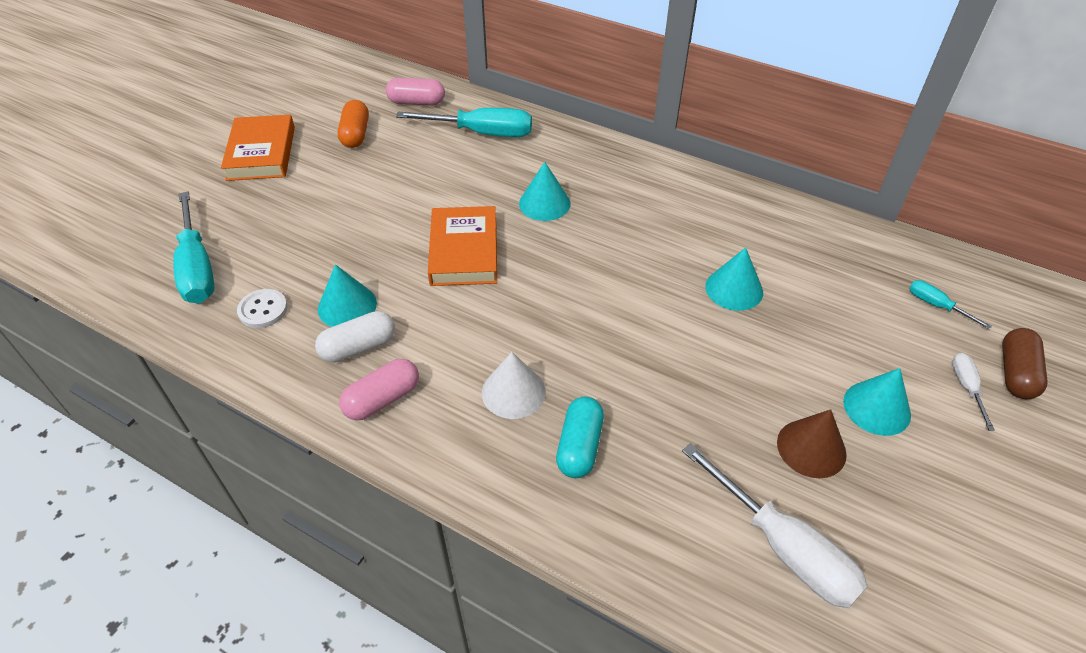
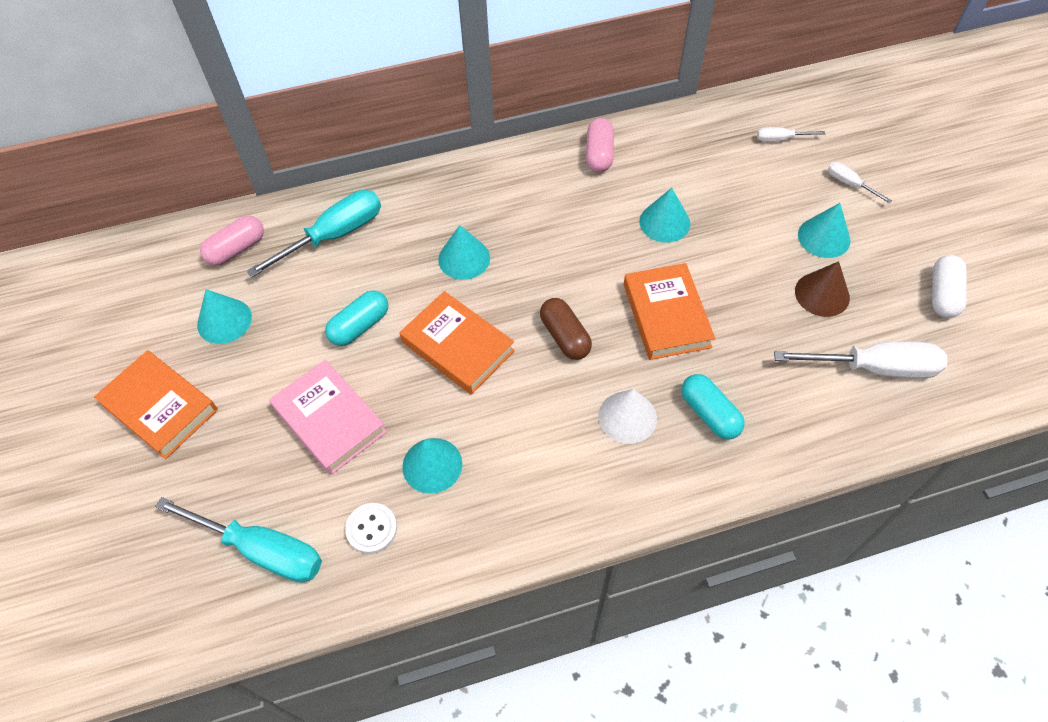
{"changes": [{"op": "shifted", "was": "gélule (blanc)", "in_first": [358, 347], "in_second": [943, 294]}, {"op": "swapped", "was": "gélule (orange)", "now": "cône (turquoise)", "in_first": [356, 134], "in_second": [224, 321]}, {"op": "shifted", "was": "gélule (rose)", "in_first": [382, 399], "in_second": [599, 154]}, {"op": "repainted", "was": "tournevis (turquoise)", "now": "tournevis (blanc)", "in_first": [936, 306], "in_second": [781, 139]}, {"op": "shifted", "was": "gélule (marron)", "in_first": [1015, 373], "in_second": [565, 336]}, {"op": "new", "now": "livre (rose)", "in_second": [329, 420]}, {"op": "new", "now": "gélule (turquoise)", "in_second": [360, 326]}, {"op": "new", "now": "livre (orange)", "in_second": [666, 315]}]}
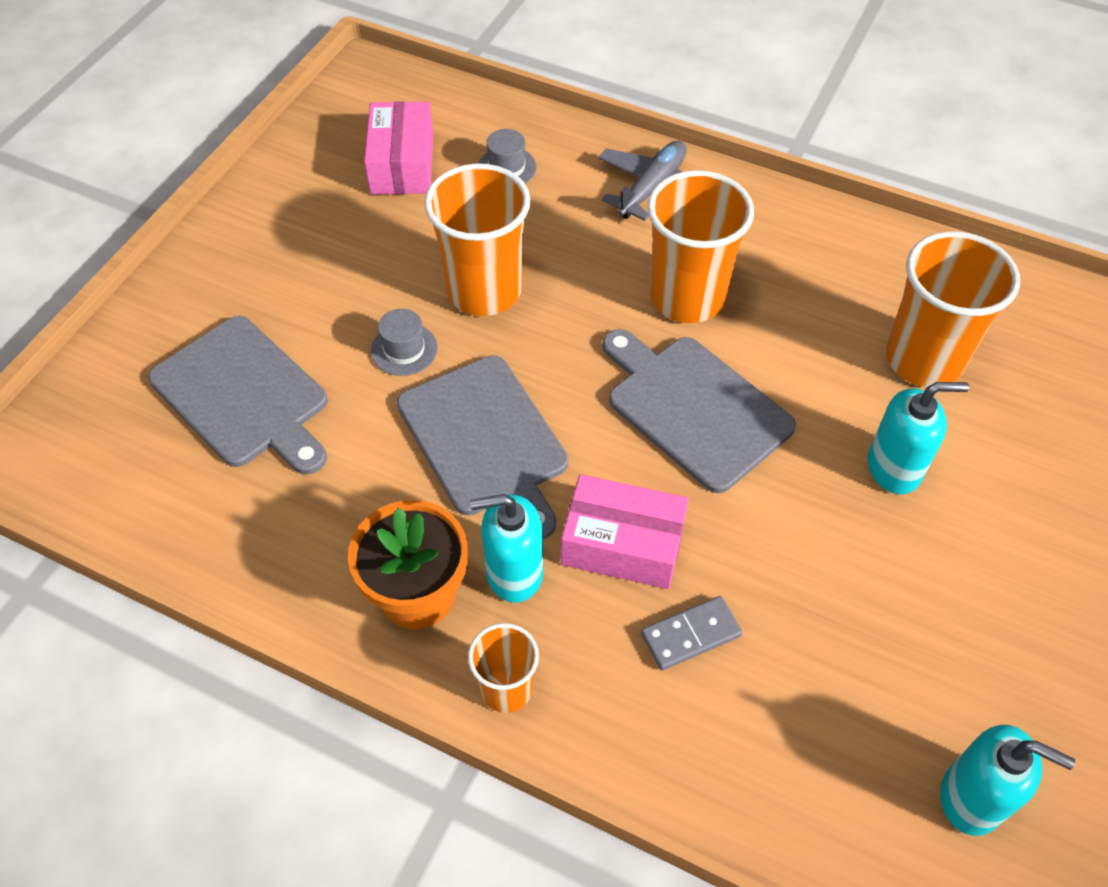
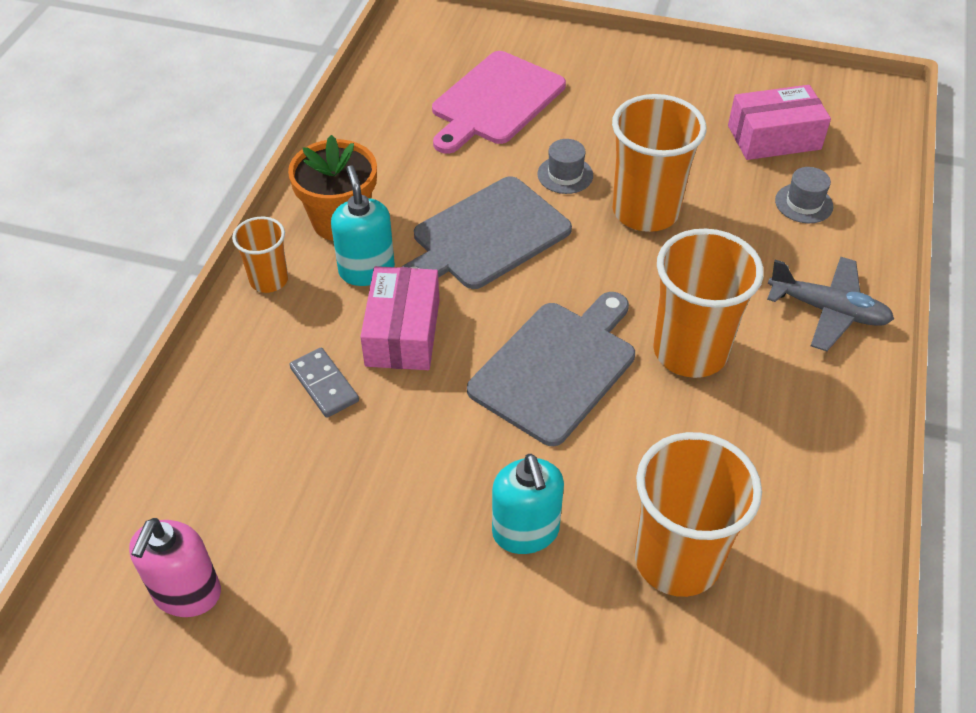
{"changes": [{"op": "repainted", "was": "planche à découper (gris)", "now": "planche à découper (rose)", "in_first": [244, 395], "in_second": [495, 101]}, {"op": "repainted", "was": "distributeur de savon (turquoise)", "now": "distributeur de savon (rose)", "in_first": [972, 798], "in_second": [187, 593]}]}
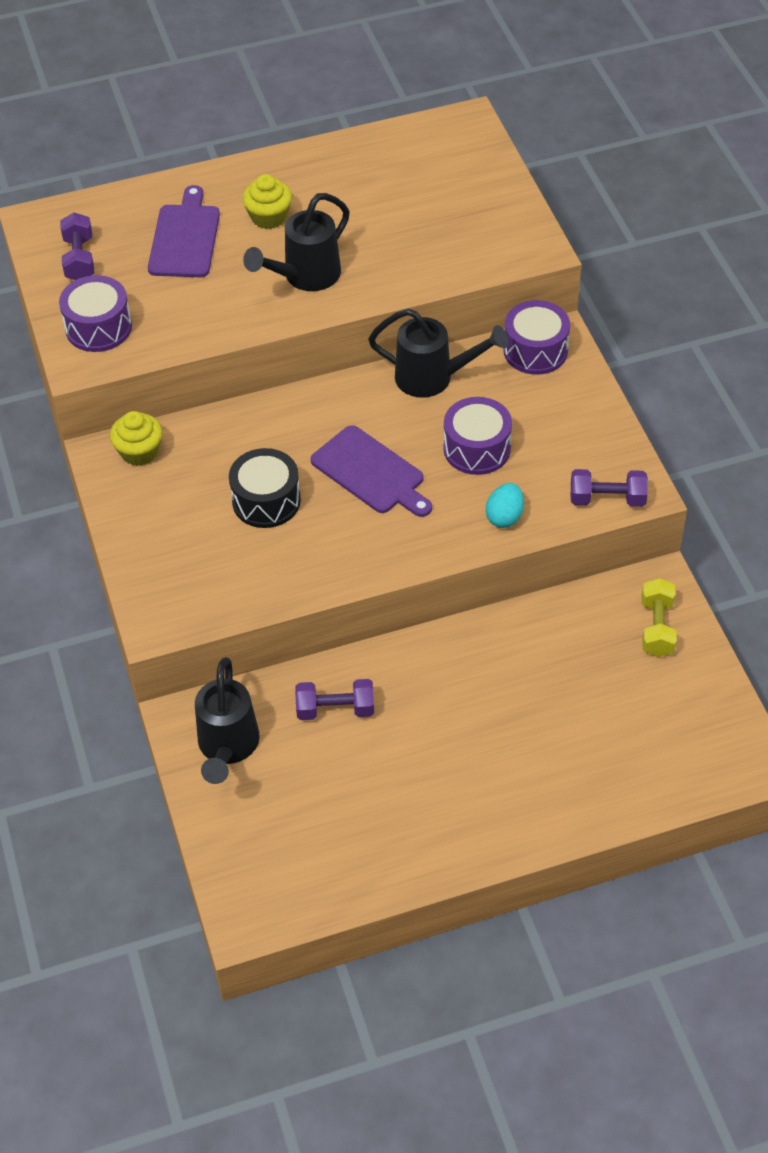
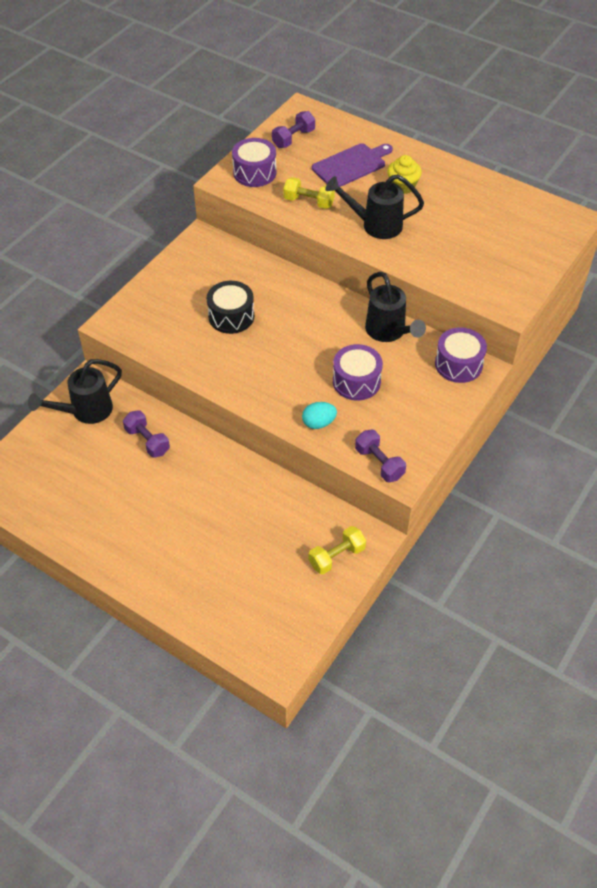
{"changes": [{"op": "gone", "was": "muffin (jaune)", "in_first": [139, 452]}, {"op": "gone", "was": "planche à découper (violet)", "in_first": [371, 473]}, {"op": "new", "now": "haltère (jaune)", "in_second": [308, 202]}]}
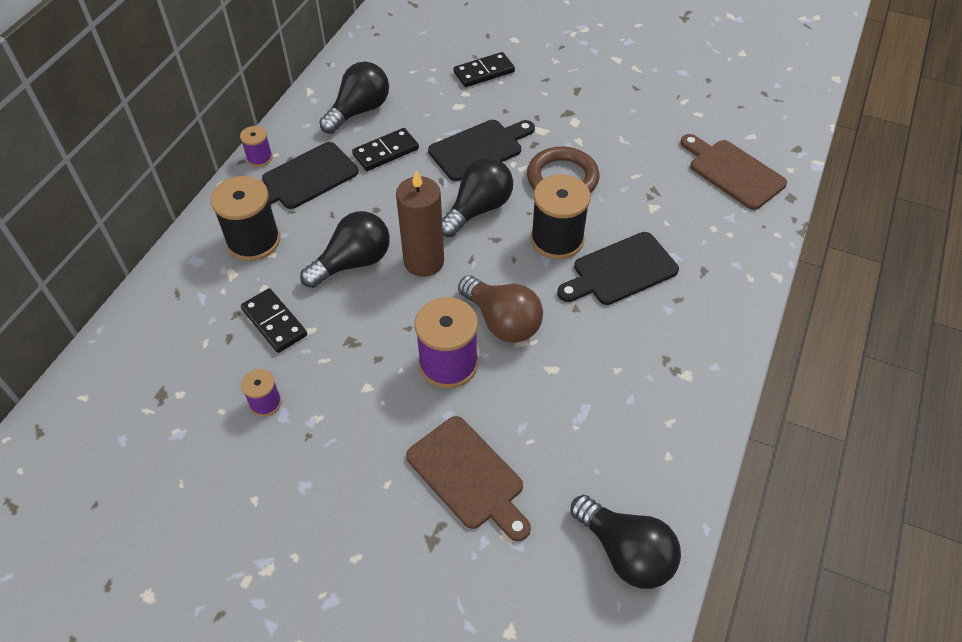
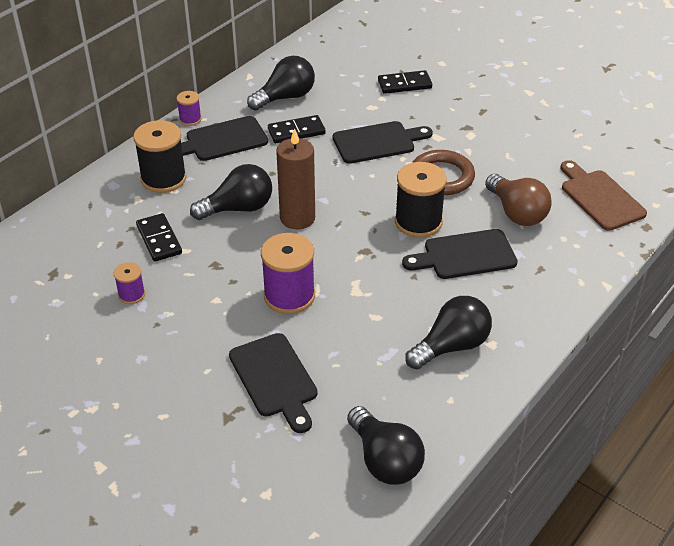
{"changes": [{"op": "repainted", "was": "planche à découper (marron)", "now": "planche à découper (noir)", "in_first": [468, 476], "in_second": [275, 379]}, {"op": "shifted", "was": "ampoule (noir)", "in_first": [478, 209], "in_second": [451, 346]}, {"op": "shifted", "was": "ampoule (marron)", "in_first": [502, 321], "in_second": [516, 213]}]}
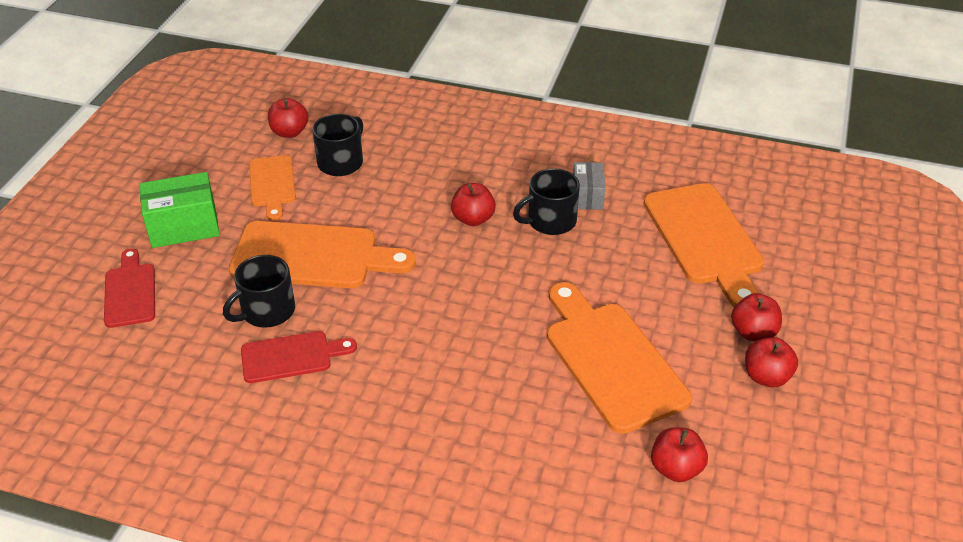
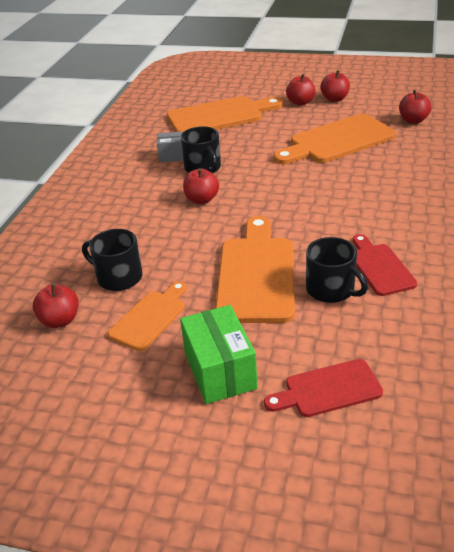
{"changes": [{"op": "rotated", "was": "planche à découper (orange)", "in_first": [272, 184], "in_second": [150, 317], "clockwise": -45}]}
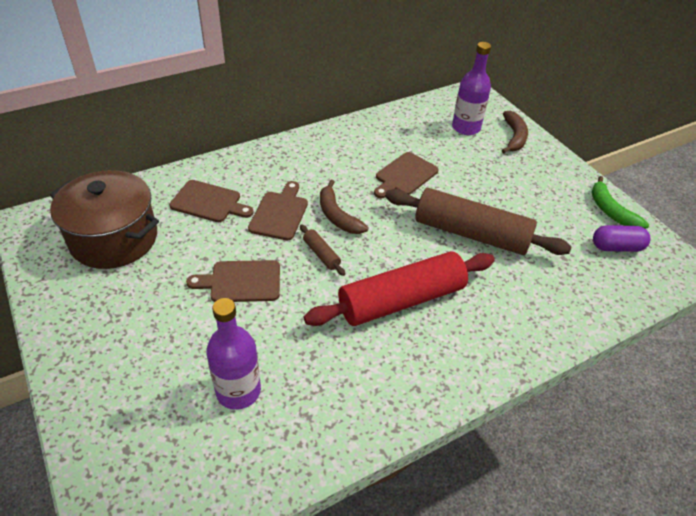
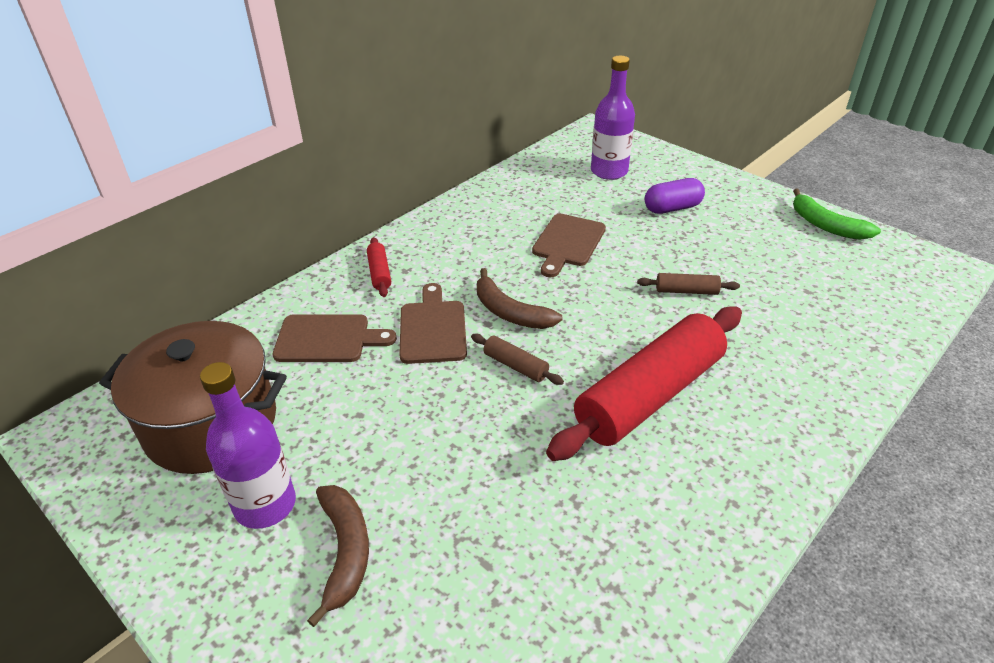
{"changes": [{"op": "gone", "was": "planche à découper (marron)", "in_first": [241, 282]}, {"op": "shifted", "was": "bouteille (violet)", "in_first": [238, 391], "in_second": [265, 504]}, {"op": "scaled", "was": "rouleau à pâtisserie (marron)", "in_first": [471, 233], "in_second": [686, 291], "ratio": 0.41}, {"op": "shifted", "was": "banane (marron)", "in_first": [514, 137], "in_second": [345, 552]}, {"op": "shifted", "was": "gélule (violet)", "in_first": [616, 247], "in_second": [672, 208]}, {"op": "new", "now": "rouleau à pâtisserie (rouge)", "in_second": [379, 273]}]}
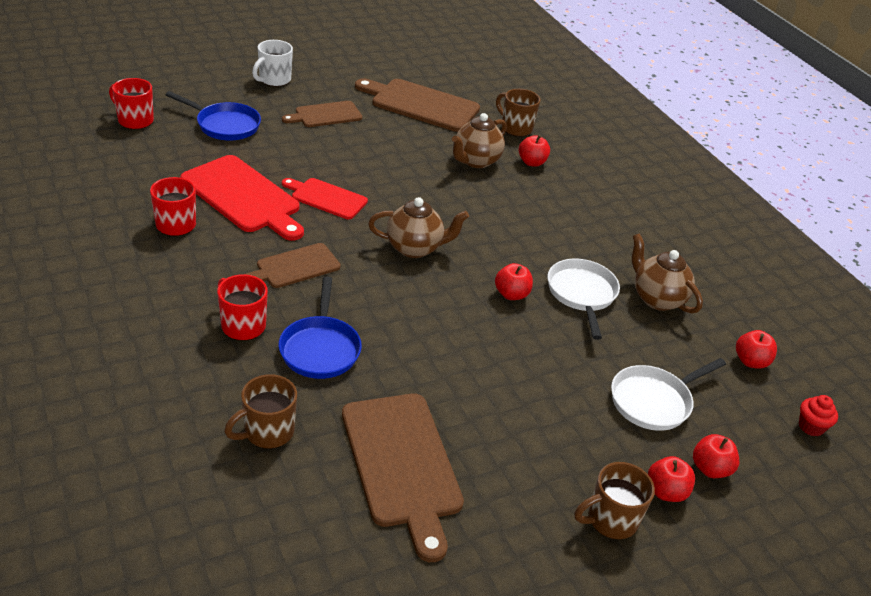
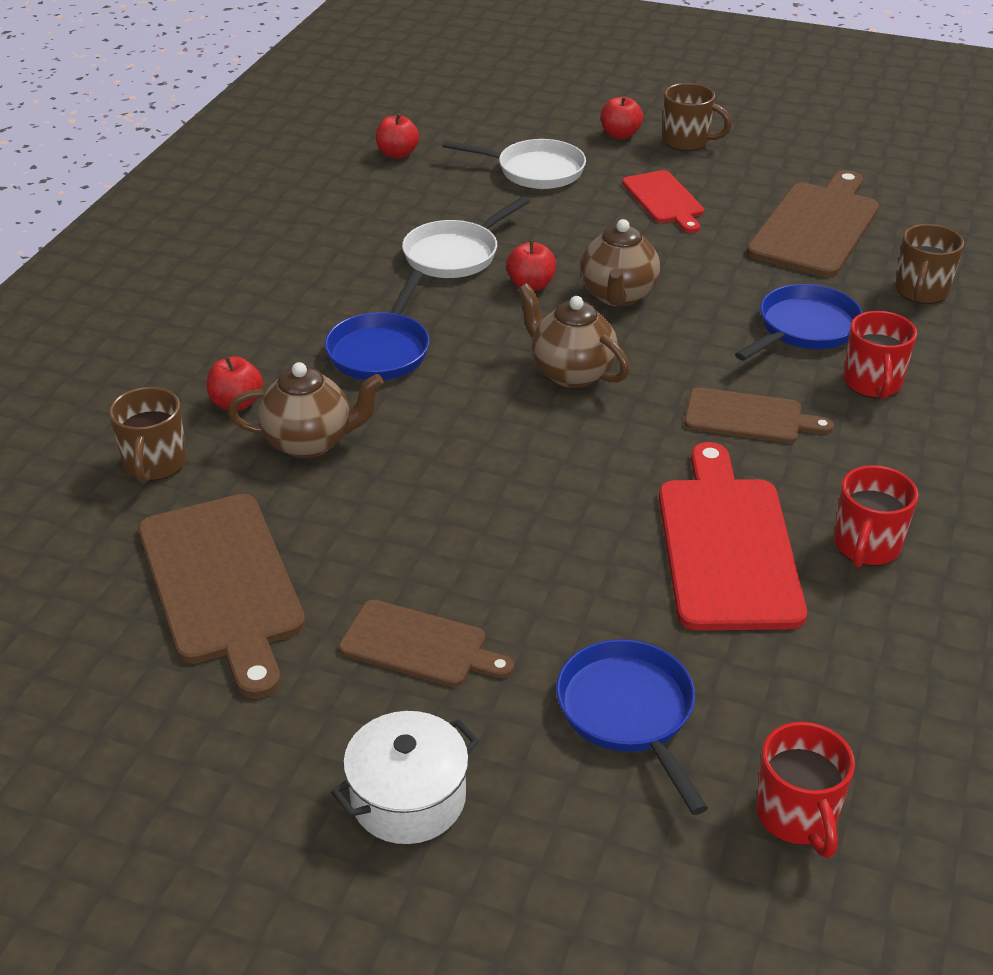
{"changes": [{"op": "rotated", "was": "tasse (marron)", "in_first": [267, 432], "in_second": [921, 292], "clockwise": 105}, {"op": "swapped", "was": "tasse (blanc)", "now": "marmite (blanc)", "in_first": [274, 80], "in_second": [408, 798]}, {"op": "shifted", "was": "planche à découper (rouge)", "in_first": [326, 198], "in_second": [664, 200]}, {"op": "shifted", "was": "théière (marron)", "in_first": [656, 298], "in_second": [618, 296]}, {"op": "gone", "was": "pomme (rouge)", "in_first": [710, 469]}, {"op": "gone", "was": "muffin (rouge)", "in_first": [811, 427]}, {"op": "new", "now": "poêle (bleu)", "in_second": [381, 350]}]}
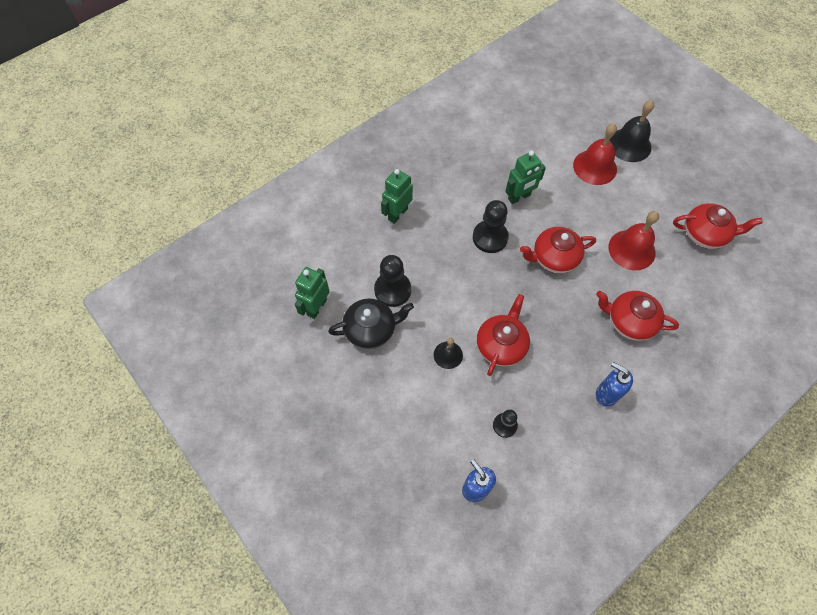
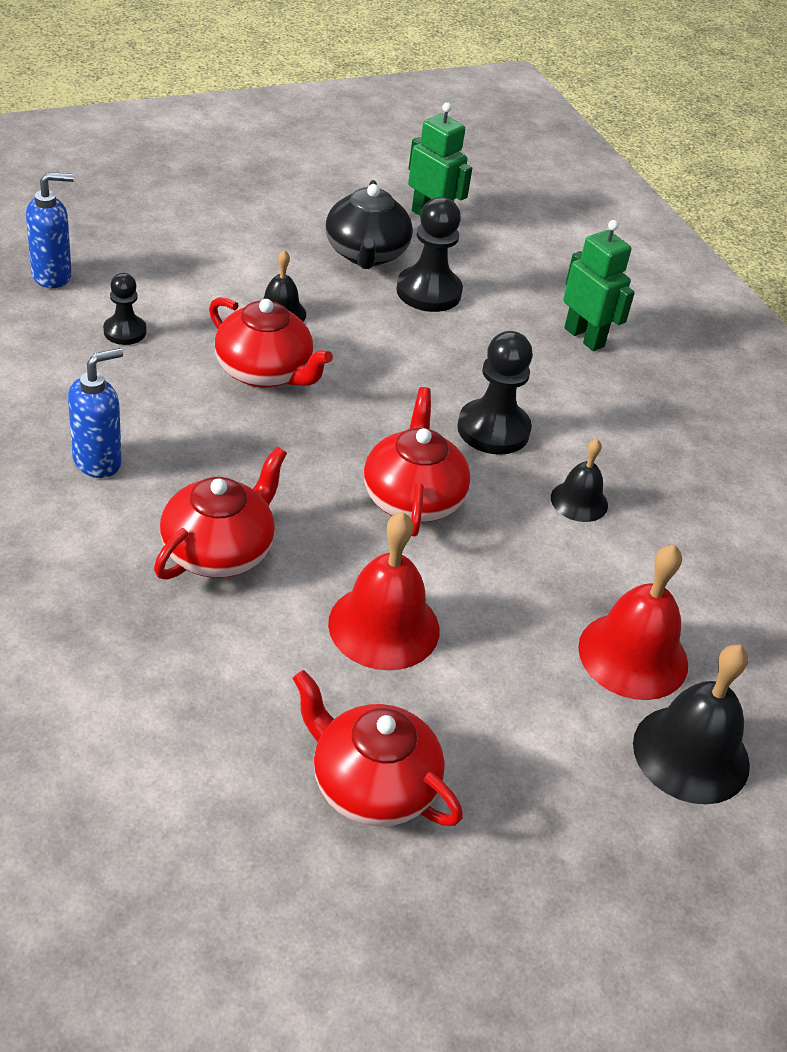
{"changes": [{"op": "swapped", "was": "robot (vert)", "now": "cloche (noir)", "in_first": [519, 197], "in_second": [579, 501]}, {"op": "rotated", "was": "théière (rouge)", "in_first": [705, 234], "in_second": [371, 786], "clockwise": 105}]}
